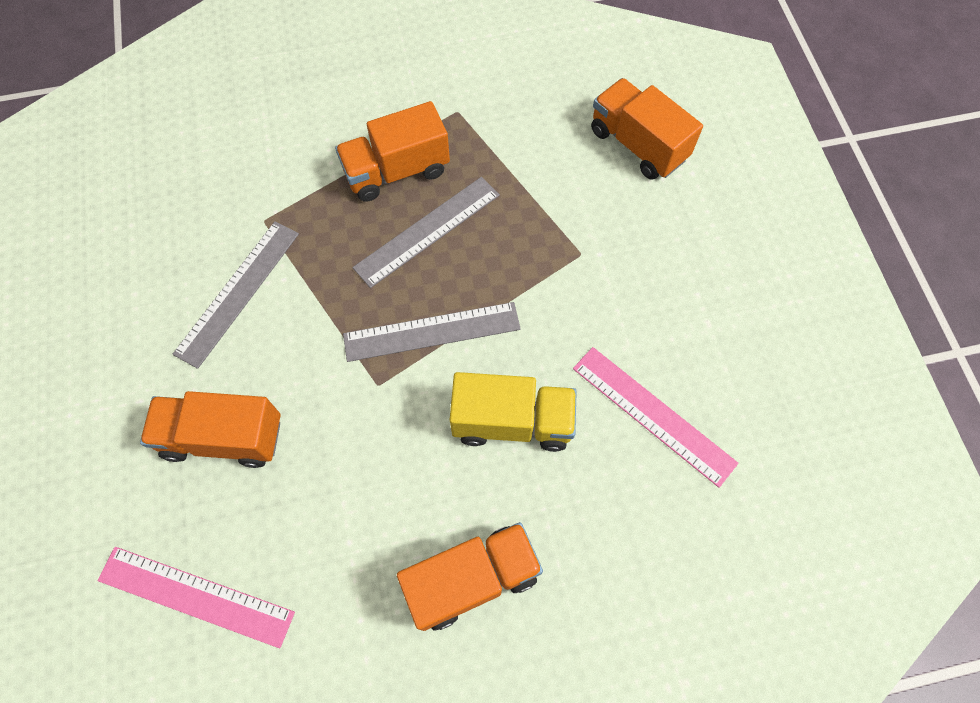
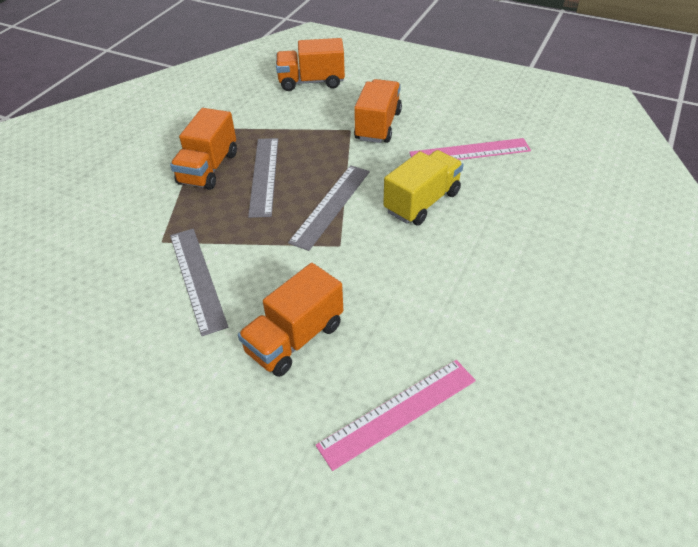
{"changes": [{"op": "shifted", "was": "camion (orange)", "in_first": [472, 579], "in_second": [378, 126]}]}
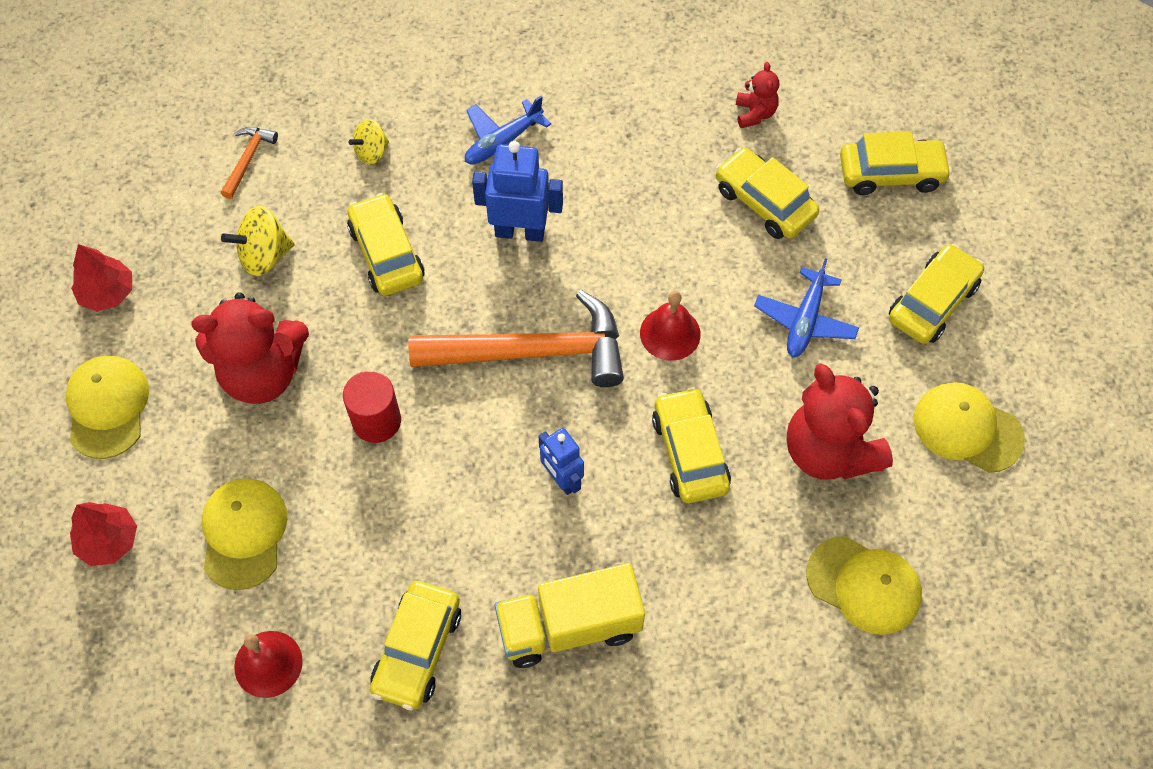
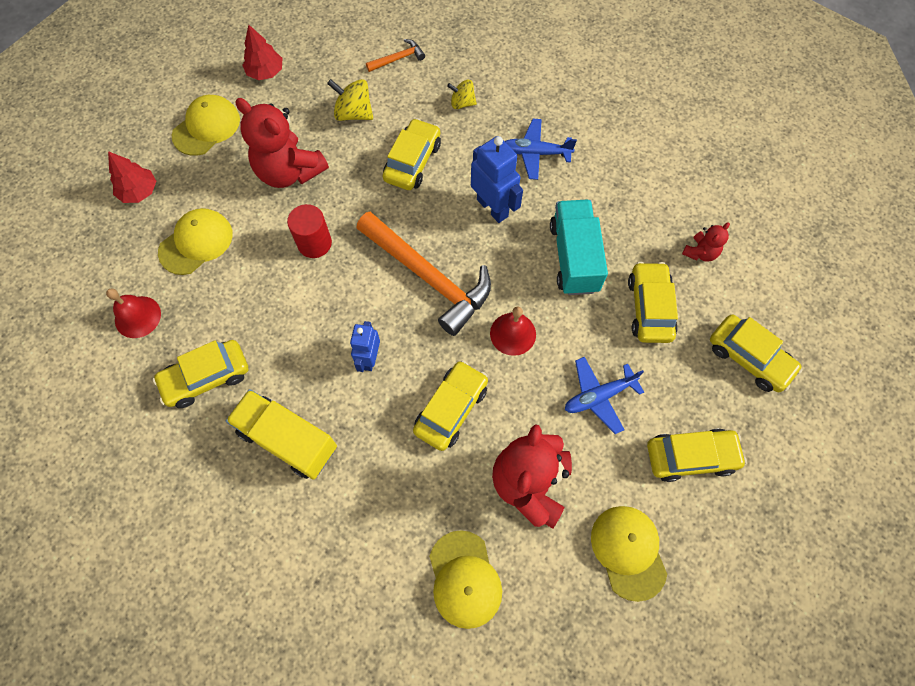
{"changes": [{"op": "new", "now": "camion (turquoise)", "in_second": [574, 257]}]}
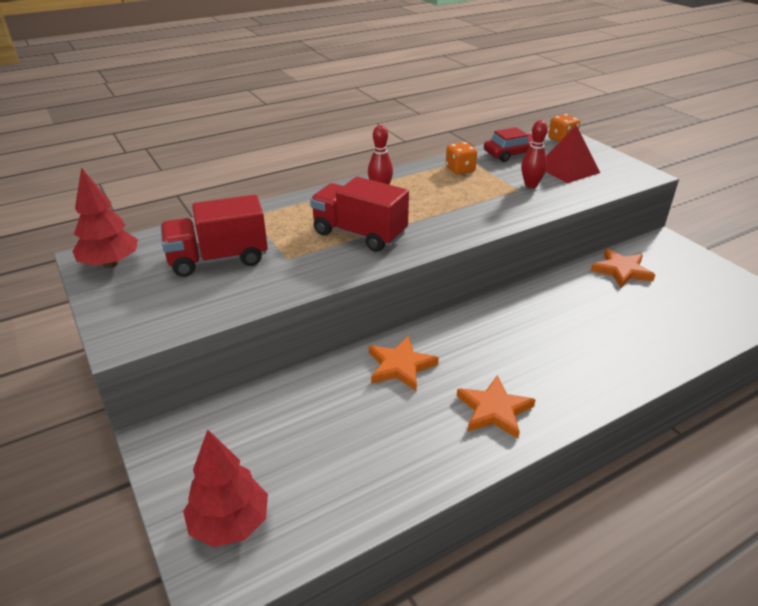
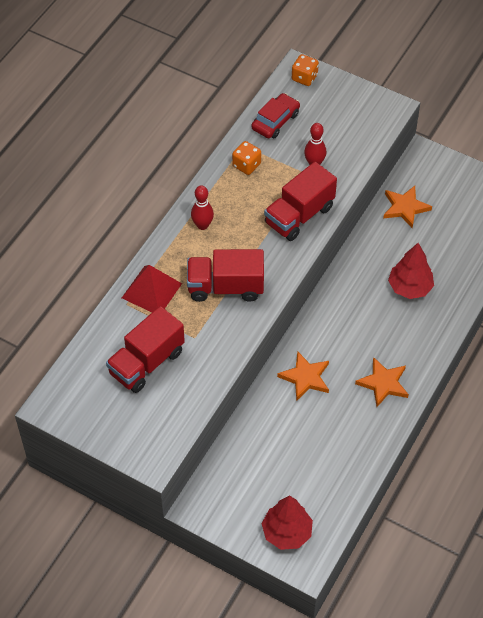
{"changes": [{"op": "shifted", "was": "arbre (rouge)", "in_first": [110, 264], "in_second": [410, 287]}, {"op": "shifted", "was": "pyramide (rouge)", "in_first": [567, 169], "in_second": [151, 290]}, {"op": "new", "now": "camion (rouge)", "in_second": [299, 215]}]}
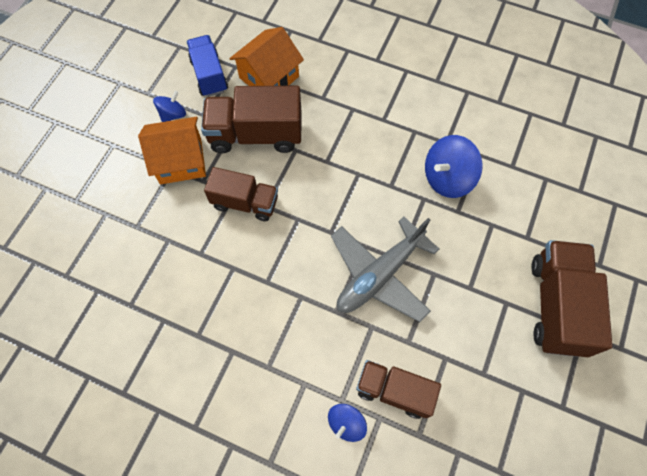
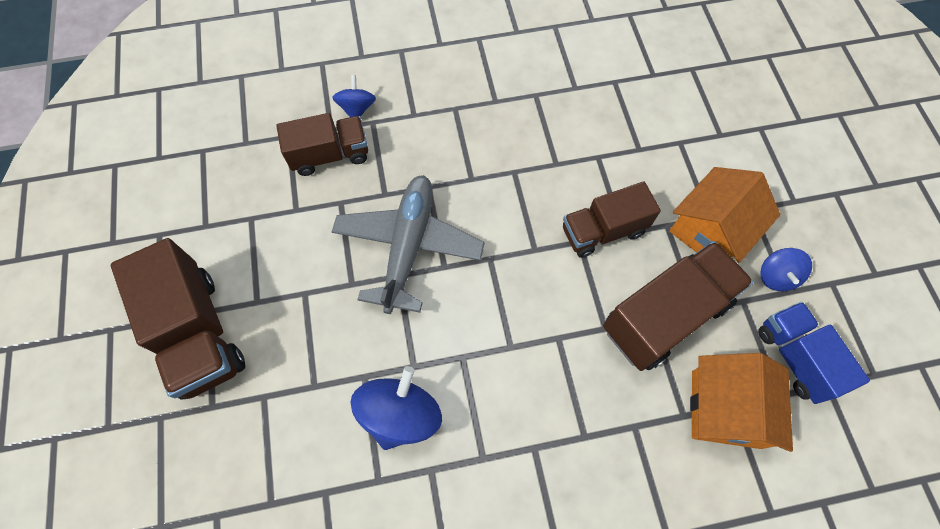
{"changes": [{"op": "rotated", "was": "camion (bleu)", "in_first": [209, 75], "in_second": [795, 358], "clockwise": -150}]}
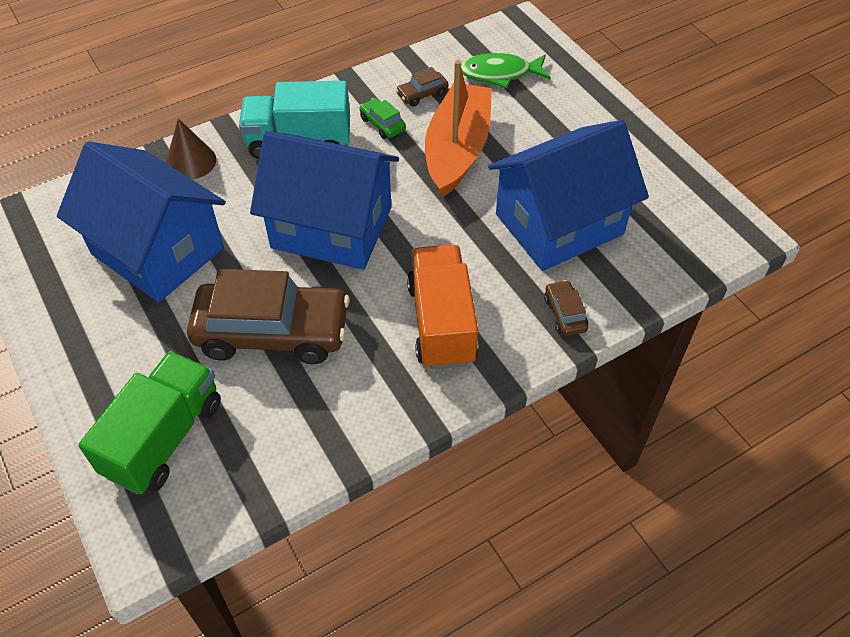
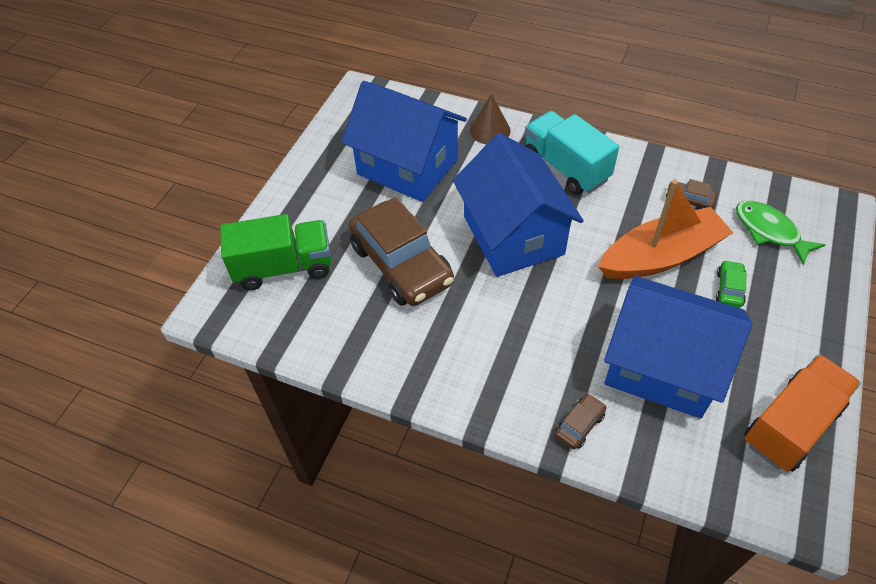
{"changes": [{"op": "rotated", "was": "maison (bleu)", "in_first": [157, 251], "in_second": [407, 167], "clockwise": -60}, {"op": "shifted", "was": "voiture (vert)", "in_first": [382, 124], "in_second": [729, 289]}, {"op": "shifted", "was": "camion (orange)", "in_first": [441, 323], "in_second": [791, 425]}]}
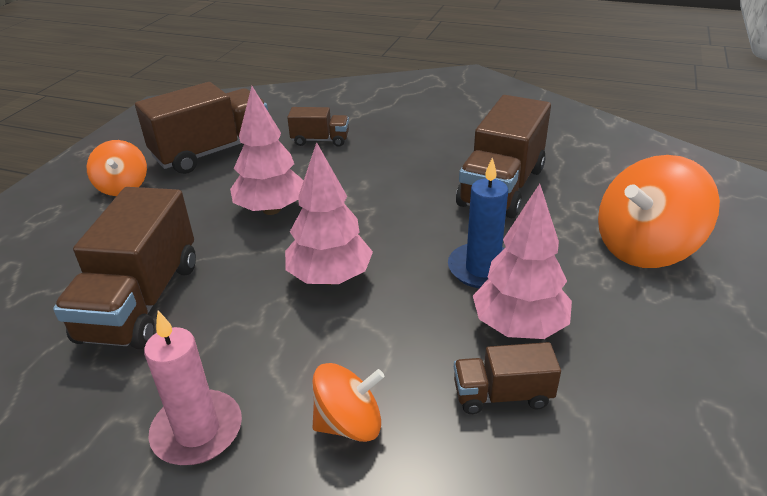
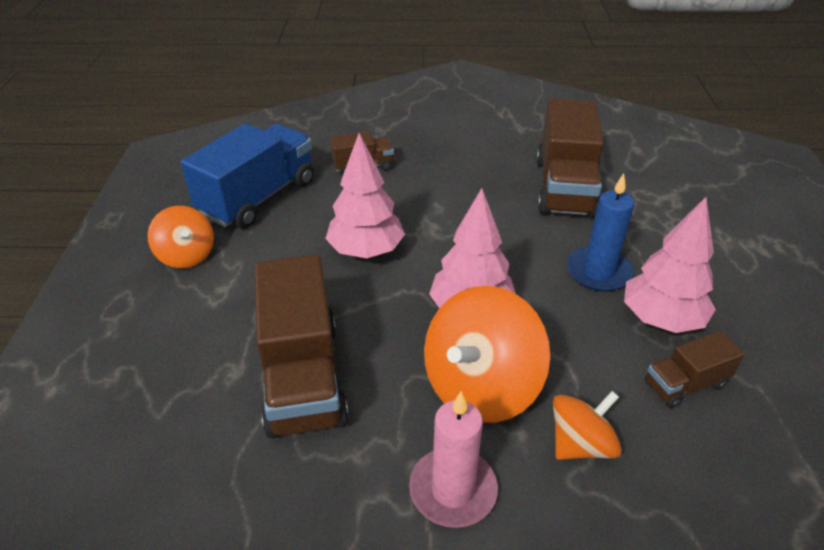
{"changes": [{"op": "repainted", "was": "camion (marron)", "now": "camion (bleu)", "in_first": [212, 152], "in_second": [258, 198]}, {"op": "shifted", "was": "toupie (orange)", "in_first": [645, 247], "in_second": [480, 386]}]}
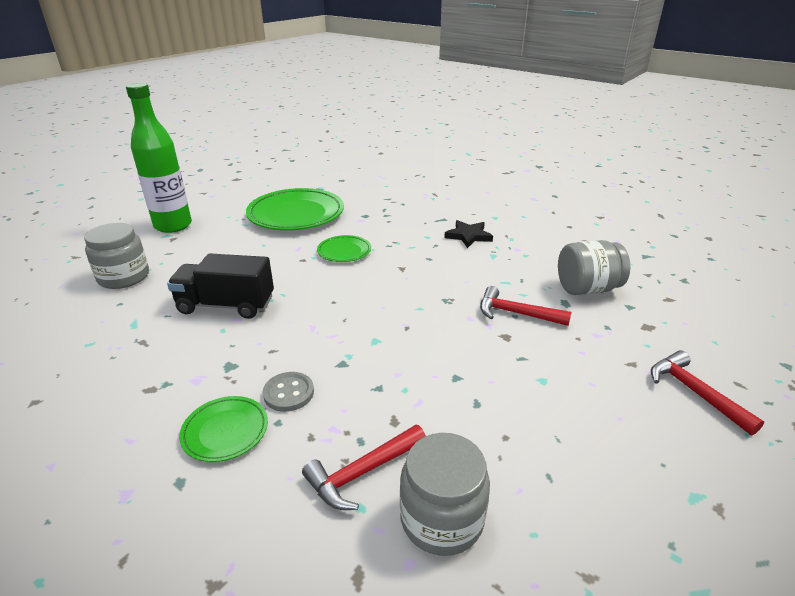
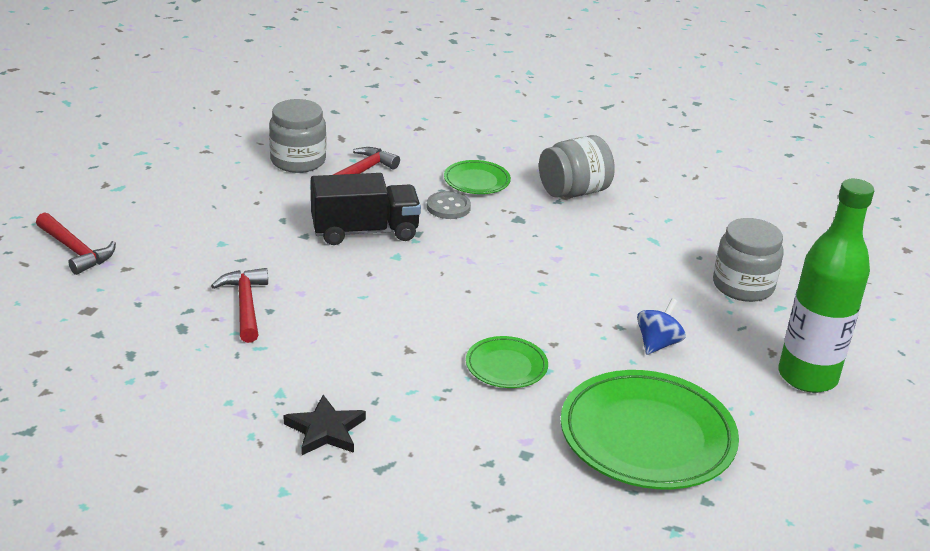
{"changes": [{"op": "shifted", "was": "camion (noir)", "in_first": [226, 305], "in_second": [364, 231]}, {"op": "rotated", "was": "marteau (rouge)", "in_first": [516, 313], "in_second": [245, 305], "clockwise": -105}, {"op": "shifted", "was": "bocal (gris)", "in_first": [587, 289], "in_second": [573, 192]}, {"op": "new", "now": "toupie (bleu)", "in_second": [657, 344]}]}
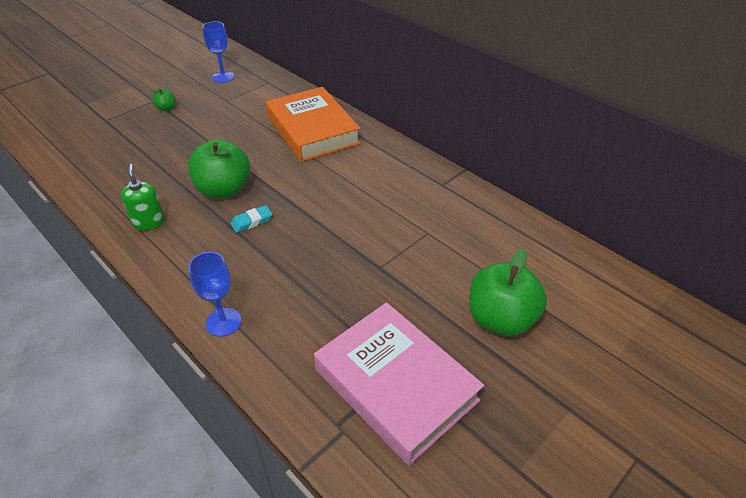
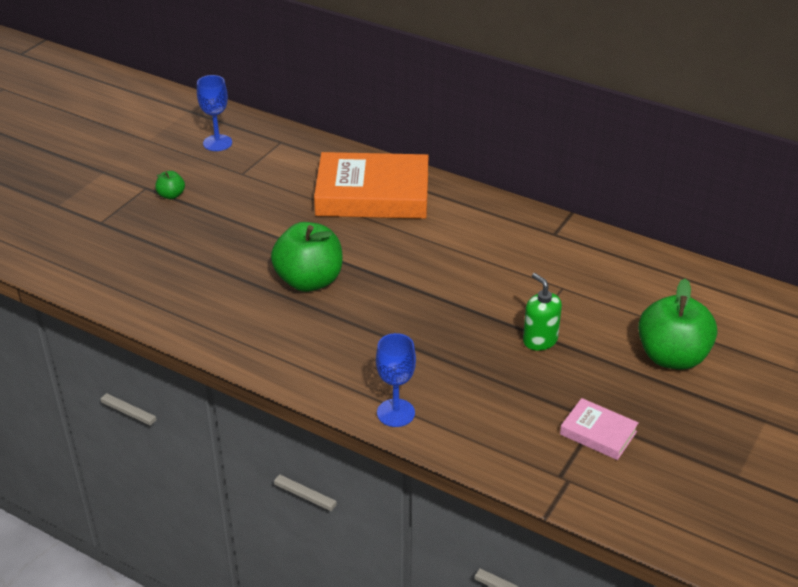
{"changes": [{"op": "shifted", "was": "distributeur de savon (vert)", "in_first": [149, 222], "in_second": [540, 340]}, {"op": "gone", "was": "gomme (turquoise)", "in_first": [252, 221]}, {"op": "rotated", "was": "livre (orange)", "in_first": [312, 130], "in_second": [372, 194], "clockwise": -45}, {"op": "scaled", "was": "livre (rose)", "in_first": [396, 385], "in_second": [598, 433], "ratio": 0.46}]}
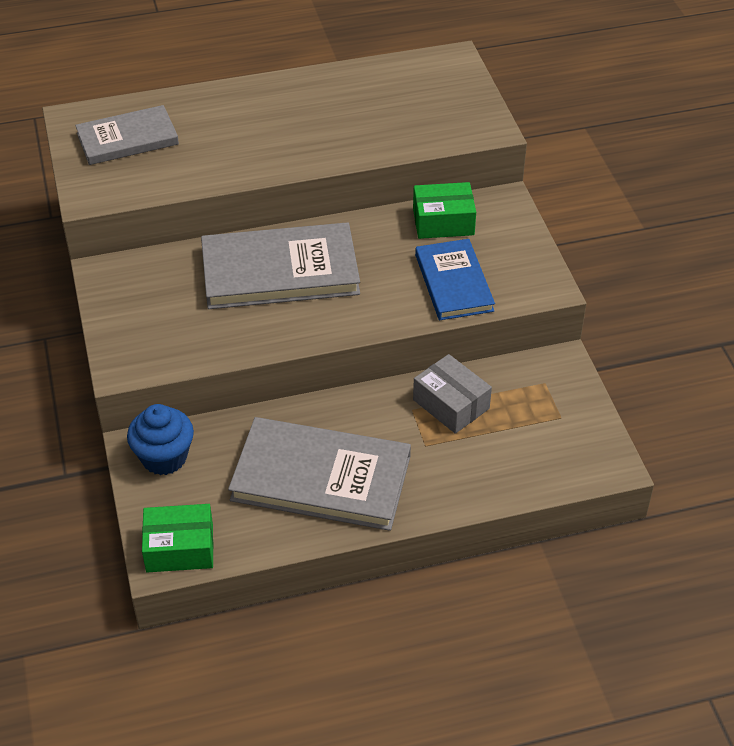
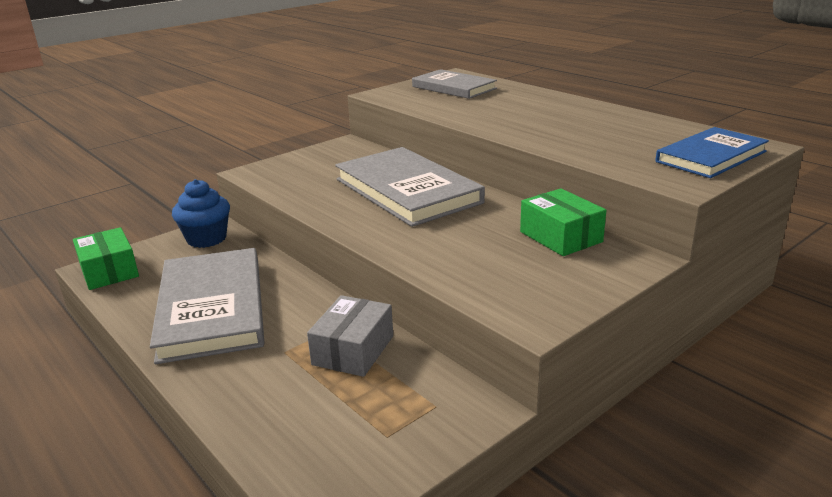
{"changes": [{"op": "shifted", "was": "livre (bleu)", "in_first": [453, 283], "in_second": [711, 156]}]}
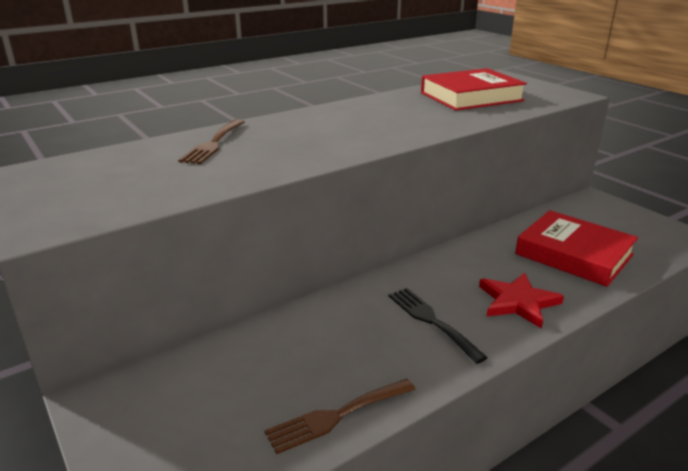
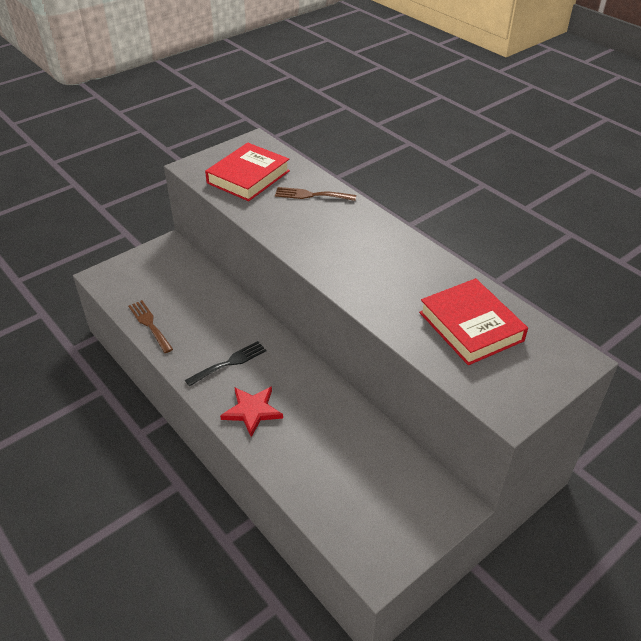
{"changes": [{"op": "shifted", "was": "livre (rouge)", "in_first": [574, 254], "in_second": [248, 177]}]}
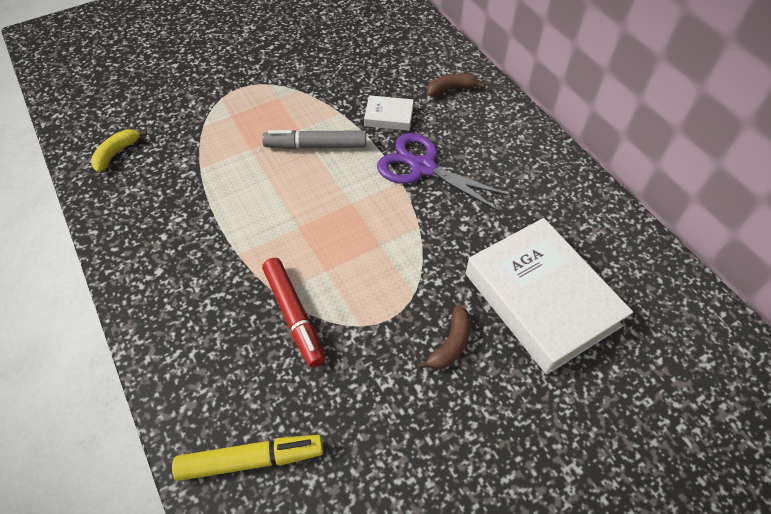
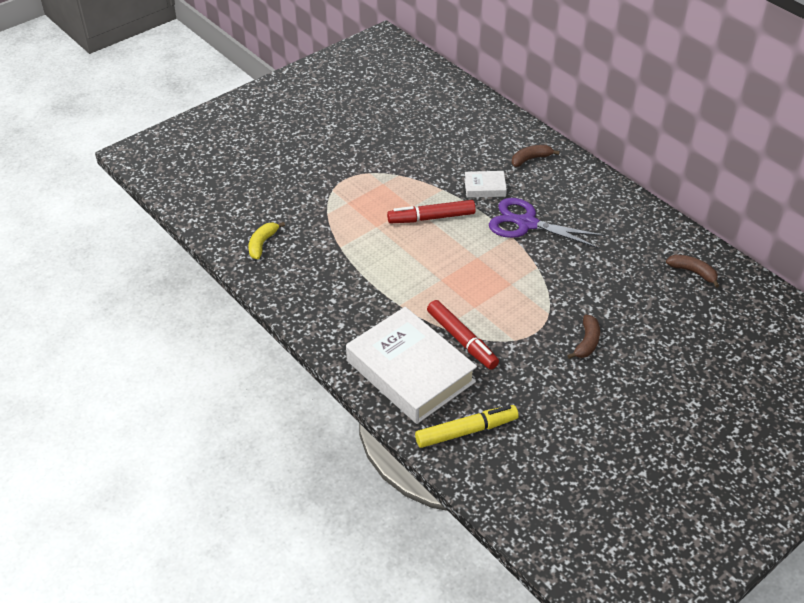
{"changes": [{"op": "repainted", "was": "feutre (gris)", "now": "feutre (rouge)", "in_first": [316, 146], "in_second": [431, 218]}, {"op": "shifted", "was": "livre (blanc)", "in_first": [541, 299], "in_second": [410, 371]}, {"op": "new", "now": "banane (marron)", "in_second": [693, 272]}]}
